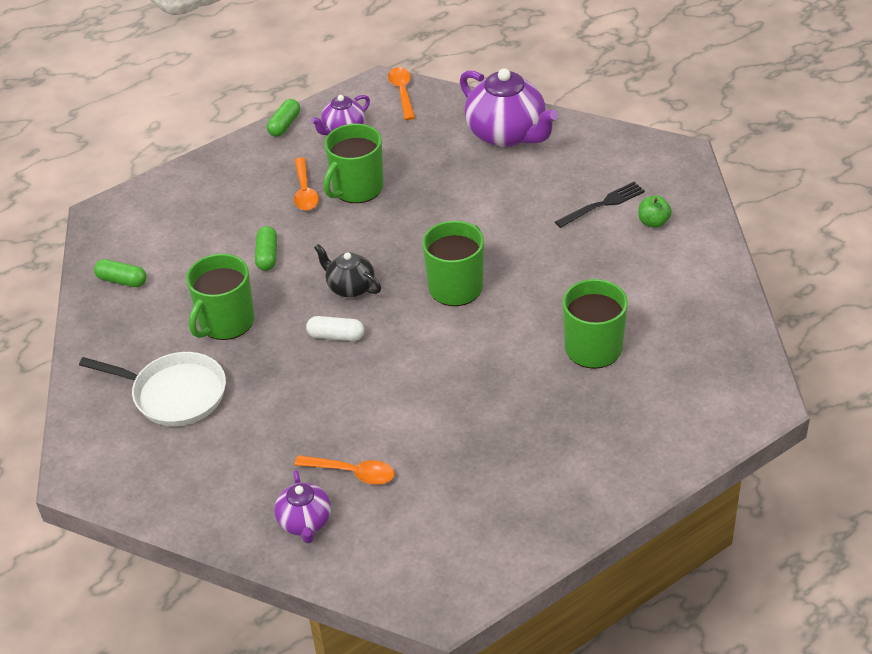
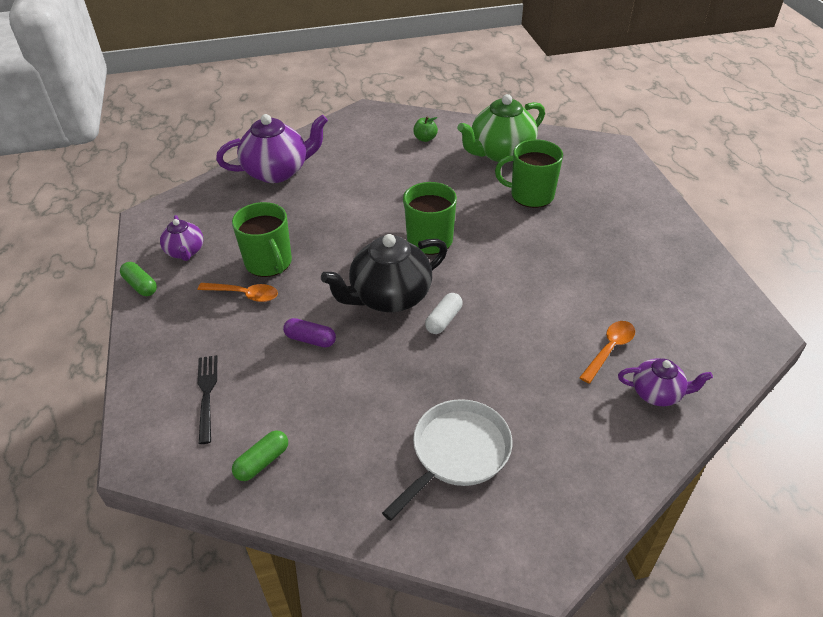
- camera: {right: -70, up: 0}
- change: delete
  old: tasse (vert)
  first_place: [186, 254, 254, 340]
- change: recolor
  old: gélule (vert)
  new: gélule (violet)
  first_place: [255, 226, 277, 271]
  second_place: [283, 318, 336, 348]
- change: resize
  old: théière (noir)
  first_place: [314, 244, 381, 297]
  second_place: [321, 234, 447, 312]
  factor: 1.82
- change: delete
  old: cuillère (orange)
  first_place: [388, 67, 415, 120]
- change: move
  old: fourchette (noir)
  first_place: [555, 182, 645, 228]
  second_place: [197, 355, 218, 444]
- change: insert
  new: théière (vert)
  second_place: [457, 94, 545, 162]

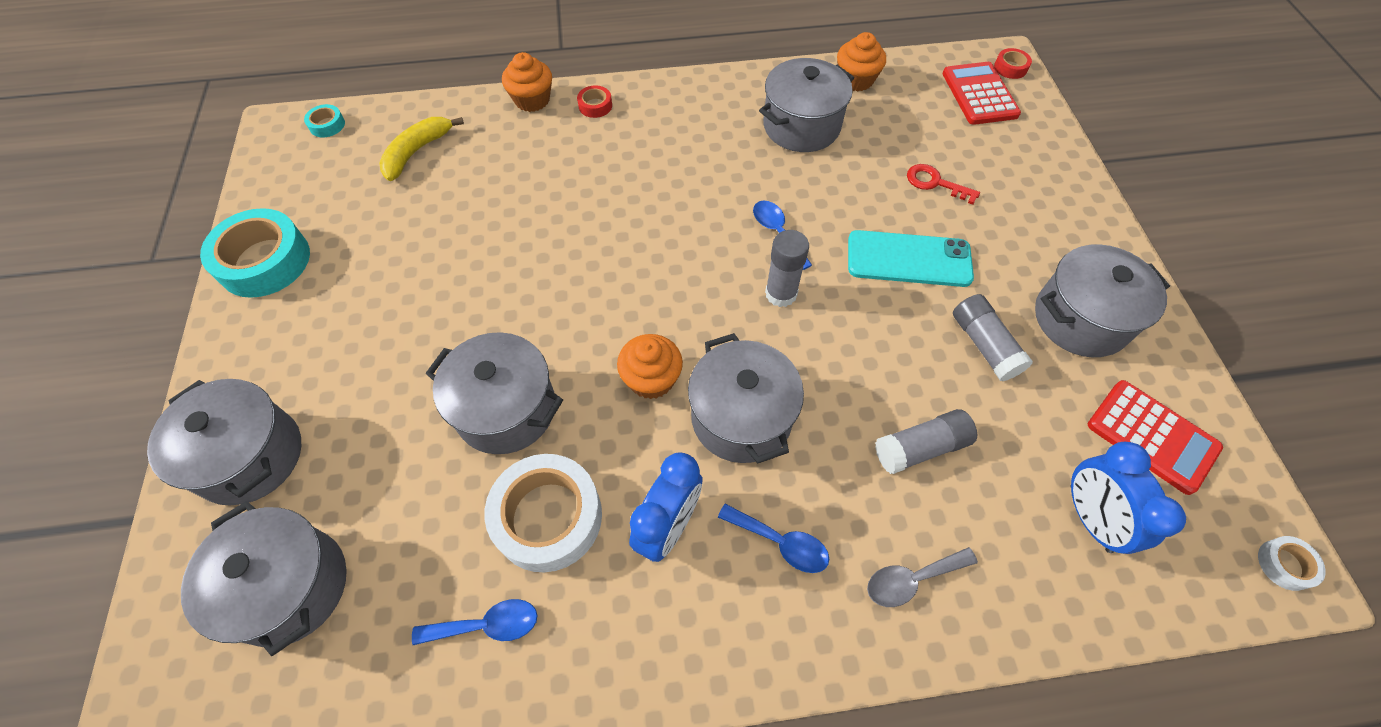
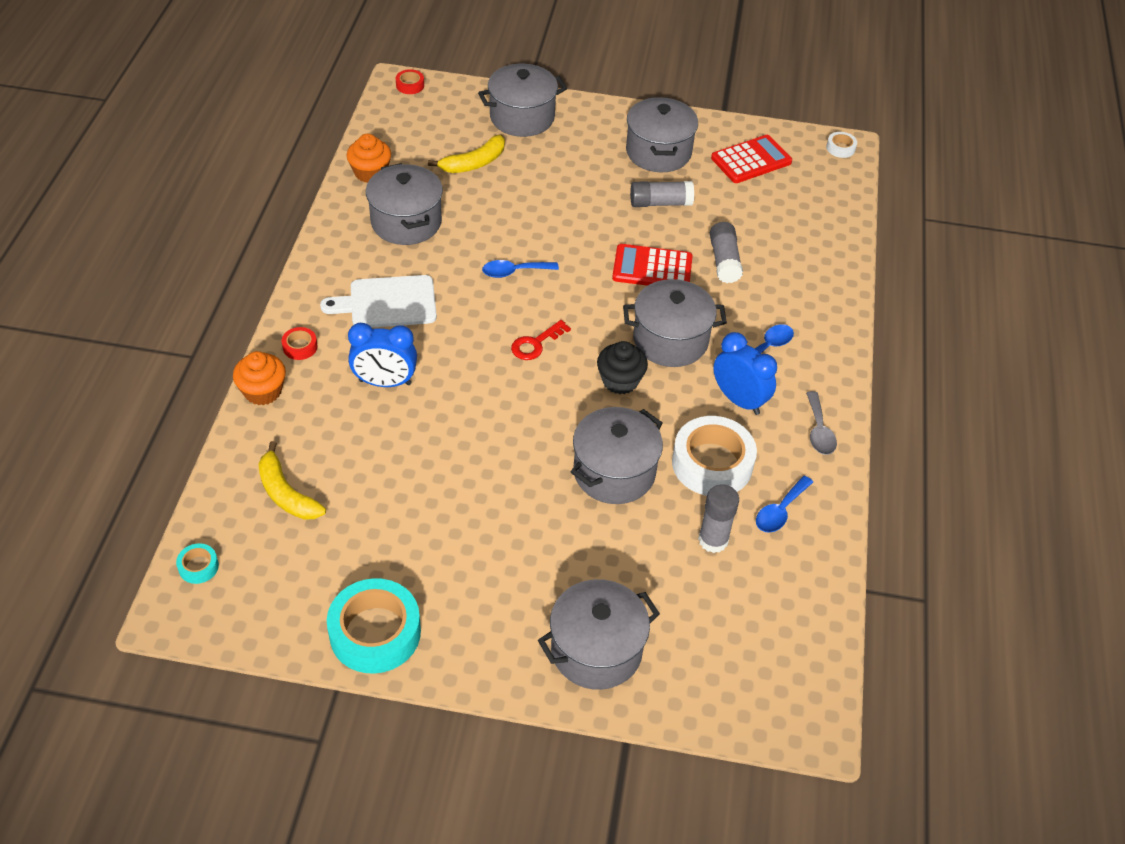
- camera: {right: -75, up: -10}
- change: move
  old: marmite (gris)
  first_place: [181, 501, 346, 656]
  second_place: [478, 64, 567, 137]
- change: rotate
  old: cuillère (bleu)
  first_place: [412, 599, 537, 645]
  second_place: [756, 476, 813, 533]
  degrees: -150
- change: recolor
  old: muffin (orange)
  new: muffin (noir)
  first_place: [617, 334, 683, 399]
  second_place: [597, 341, 648, 394]
- change: move
  old: bâton de colle (gris)
  first_place: [765, 230, 809, 307]
  second_place: [698, 484, 739, 553]
- change: delete
  old: téléphone (turquoise)
  first_place: [848, 230, 974, 287]
- change: move
  old: cuillère (gris)
  first_place: [867, 547, 978, 607]
  second_place: [806, 391, 837, 455]
- change: move
  old: clé (rouge)
  first_place: [907, 164, 980, 205]
  second_place: [511, 320, 571, 360]
- change: move
  old: calculatrice (rouge)
  first_place: [942, 62, 1021, 125]
  second_place: [612, 244, 693, 286]
- change: move
  old: réveil (bleu)
  first_place: [1071, 442, 1186, 554]
  second_place: [348, 323, 417, 387]
- change: insert
  new: planche à découper (blanc)
  second_place: [320, 275, 437, 328]
- change: insert
  new: banane (jaune)
  second_place: [428, 135, 505, 173]

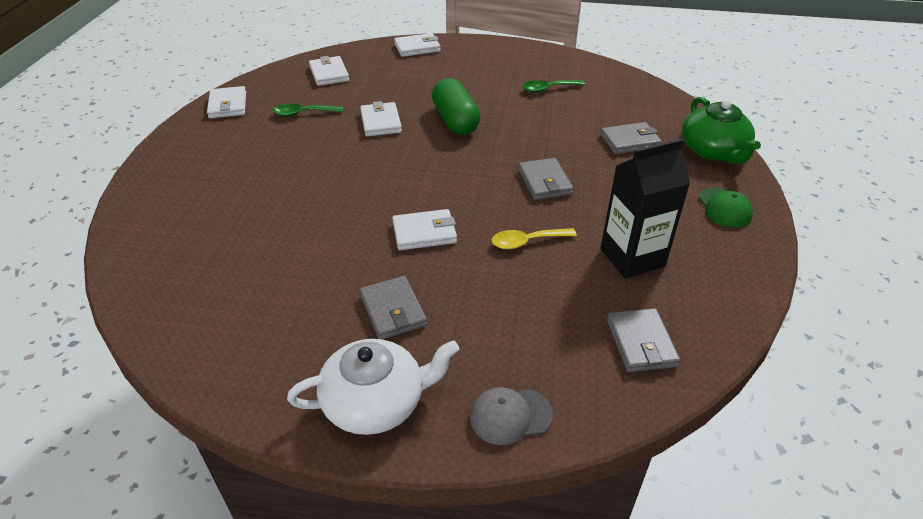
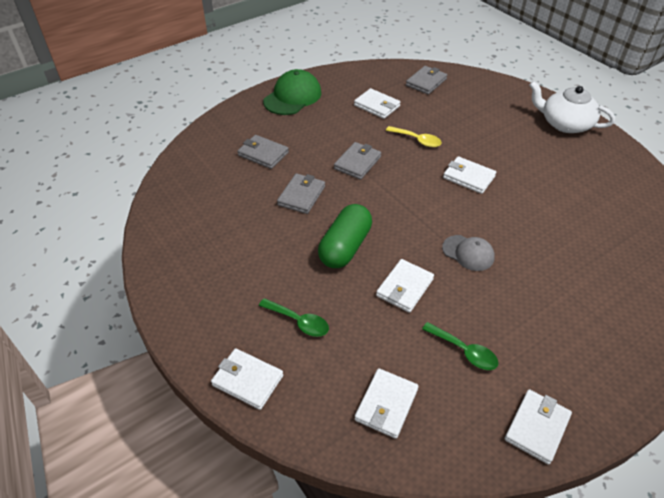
- camera: {right: -135, up: 5}
- change: move
  old: portefeuille (gris)
  first_place: [359, 276, 427, 340]
  second_place: [277, 173, 325, 214]
- change: move
  old: casquette (gris)
  first_place: [470, 387, 553, 445]
  second_place: [442, 235, 495, 271]
- change: move
  old: cuillère (vert)
  first_place: [522, 80, 585, 93]
  second_place: [259, 298, 329, 337]
- change: replace
  old: brique de lait (noir)
  new: portefeuille (blanc)
  first_place: [601, 139, 690, 279]
  second_place: [354, 88, 401, 119]
- change: delete
  old: théière (vert)
  first_place: [682, 97, 761, 164]
- change: resize
  old: casquette (vert)
  first_place: [699, 188, 753, 228]
  second_place: [263, 69, 321, 115]
  factor: 1.62

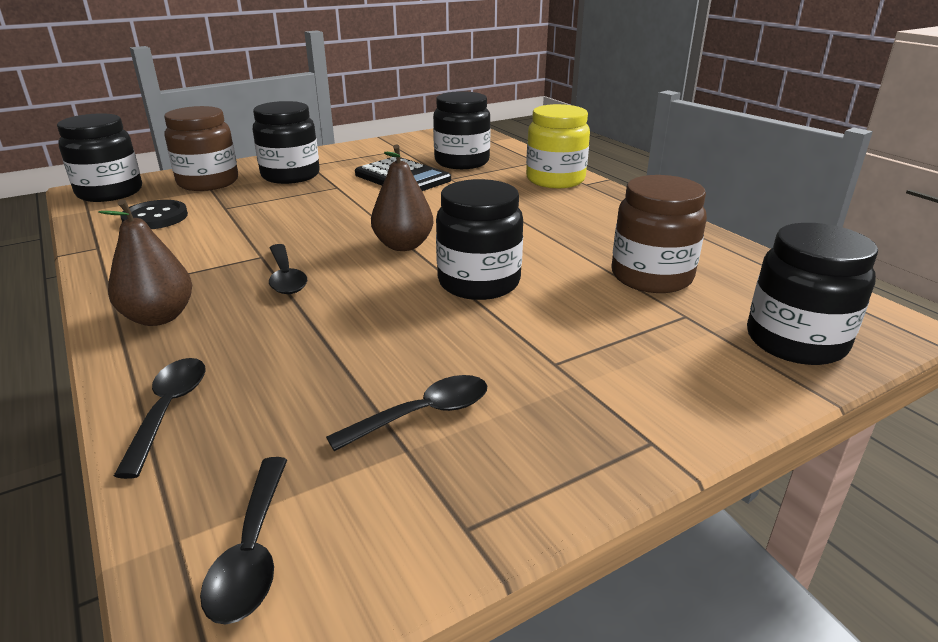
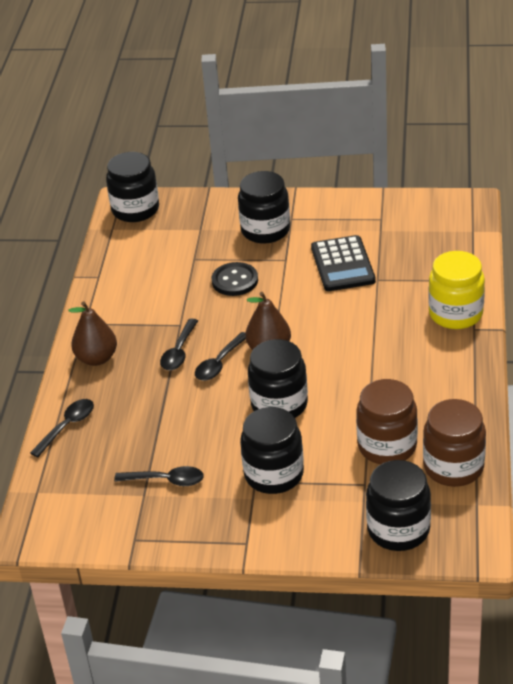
- camera: {right: 40, up: 10}
- change: move
  old: bouton (noir)
  first_place: [120, 200, 188, 229]
  second_place: [212, 262, 258, 296]
- change: move
  old: bocal (marron)
  first_place: [164, 106, 238, 191]
  second_place: [423, 399, 486, 487]
- change: move
  old: cuillère (noir)
  first_place: [200, 457, 287, 624]
  second_place: [195, 332, 246, 381]
- change: move
  old: bocal (noir)
  first_place: [433, 91, 491, 169]
  second_place: [240, 407, 304, 494]

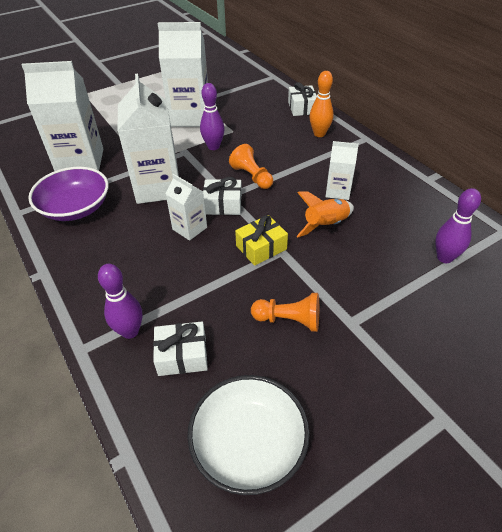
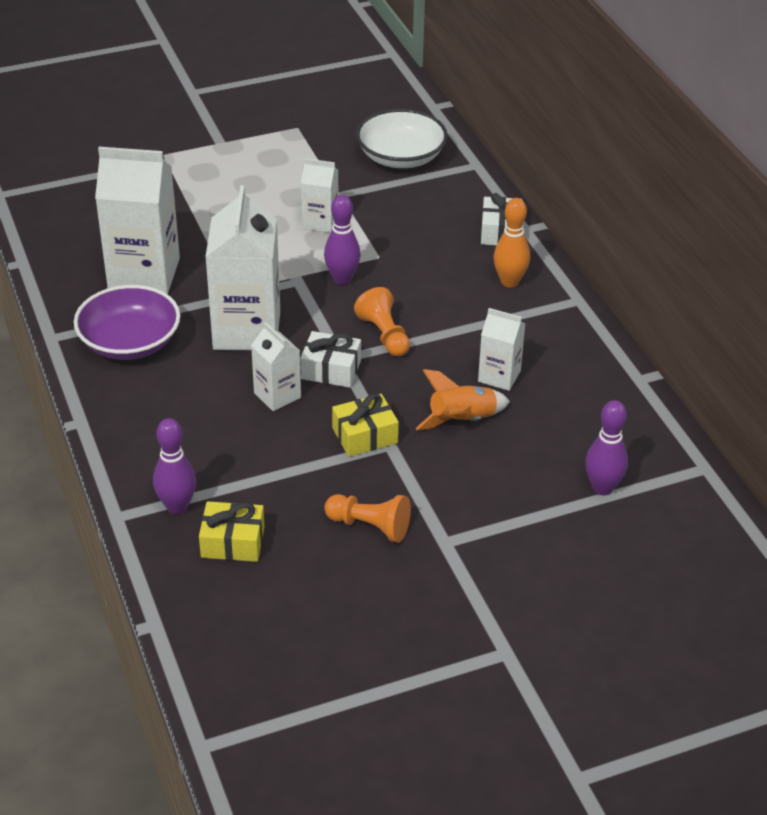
- camera: {right: 10, up: -5}
- change: recolor
  old: cadeau (blanc)
  new: cadeau (jaune)
  first_place: [153, 322, 208, 376]
  second_place: [199, 501, 265, 562]
- change: resize
  old: brique de lait (blanc)
  first_place: [158, 22, 208, 127]
  second_place: [301, 158, 338, 233]
  factor: 0.52
- change: move
  old: bol (blanc)
  first_place: [187, 375, 310, 495]
  second_place: [356, 109, 448, 168]

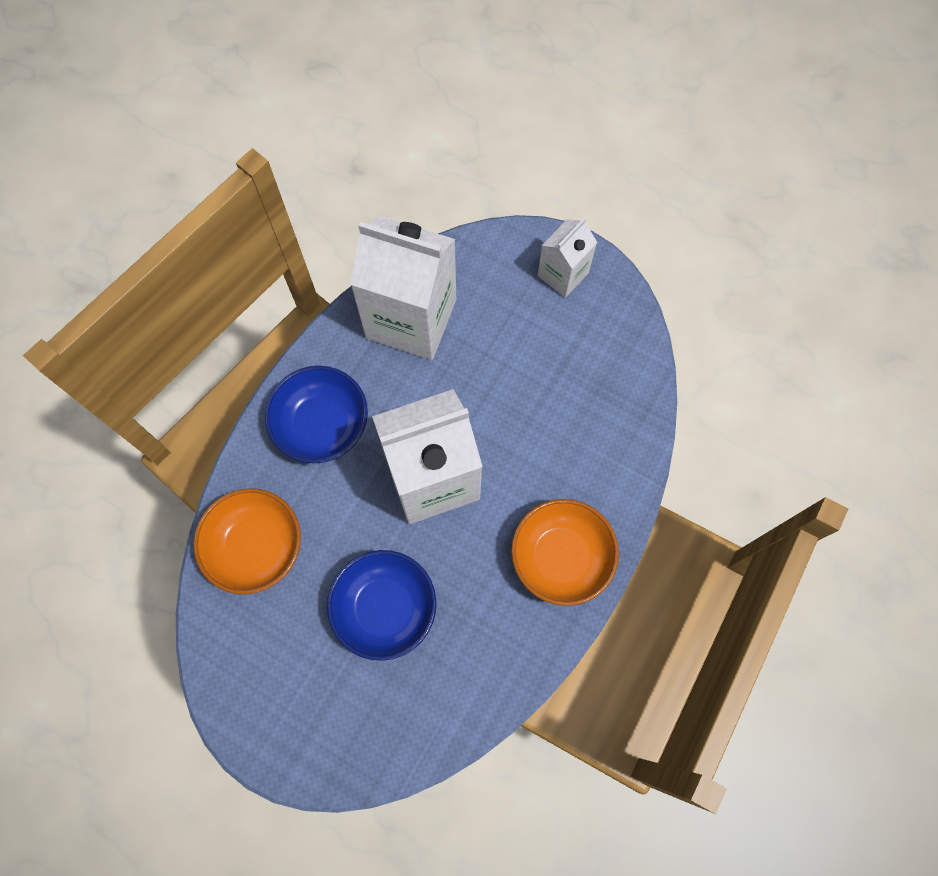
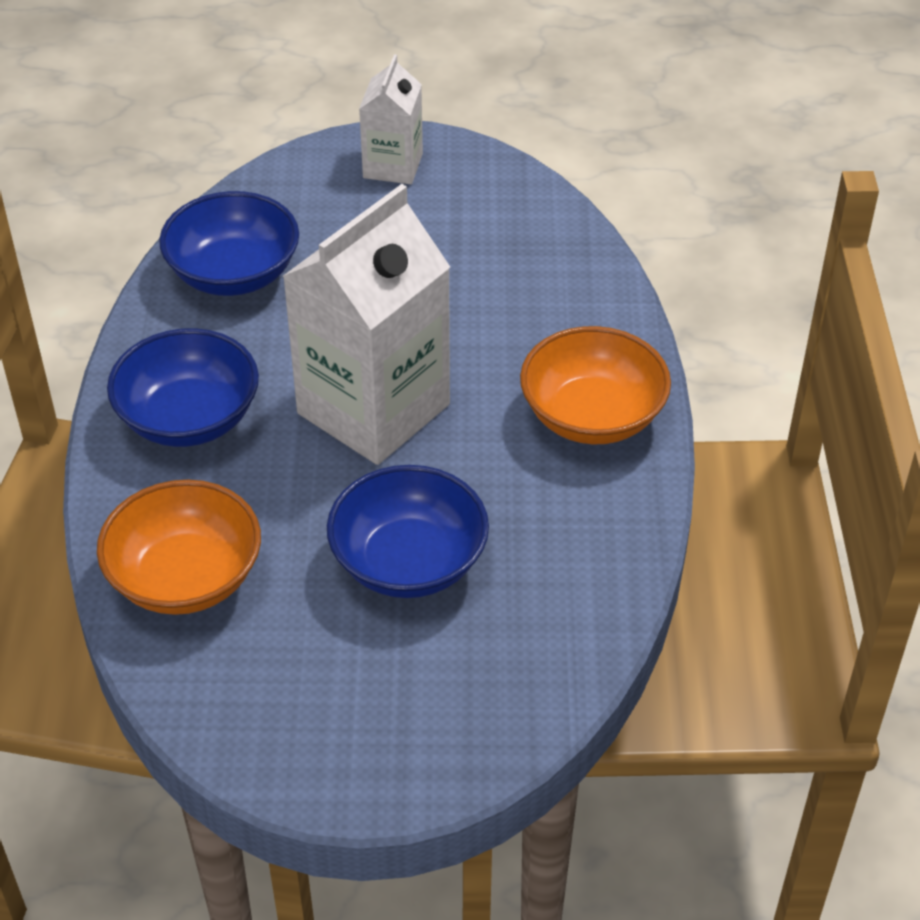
- camera: {right: -30, up: -25}
- change: replace
  old: brique de lait (blanc)
  new: bol (bleu)
  first_place: [350, 216, 456, 360]
  second_place: [159, 191, 299, 296]

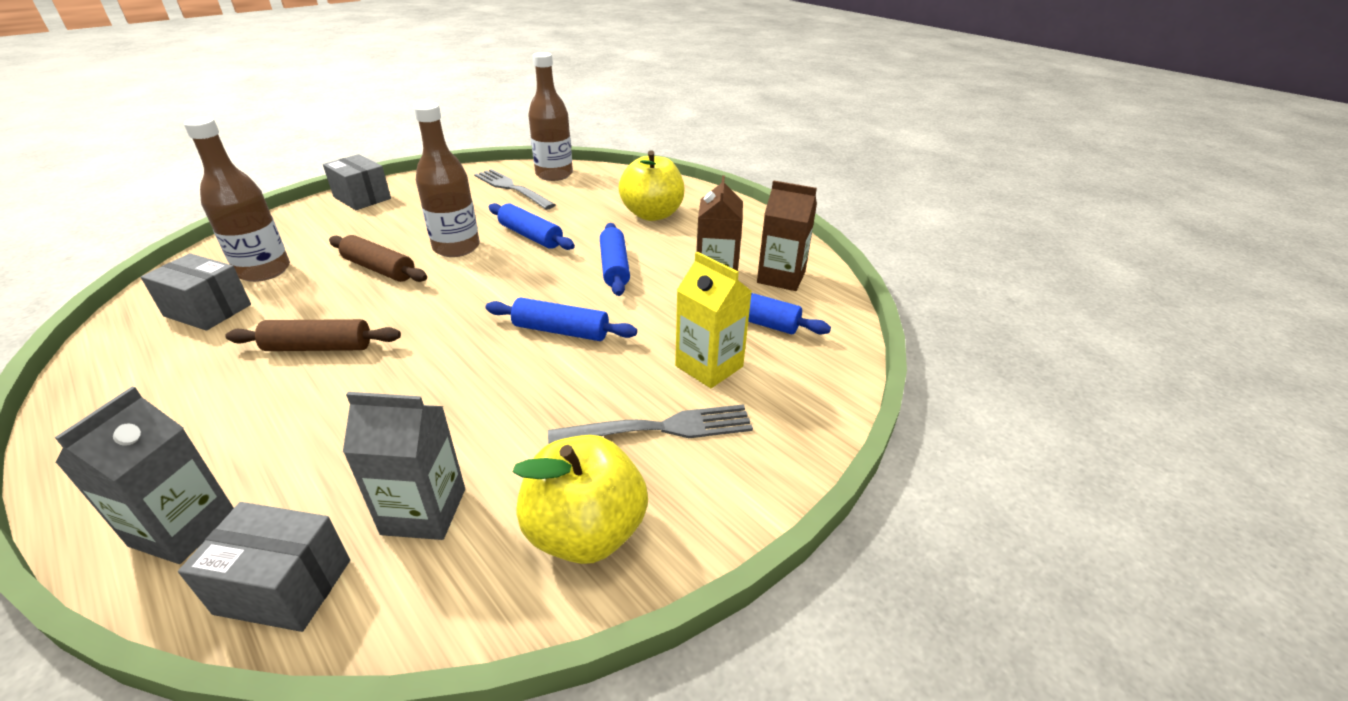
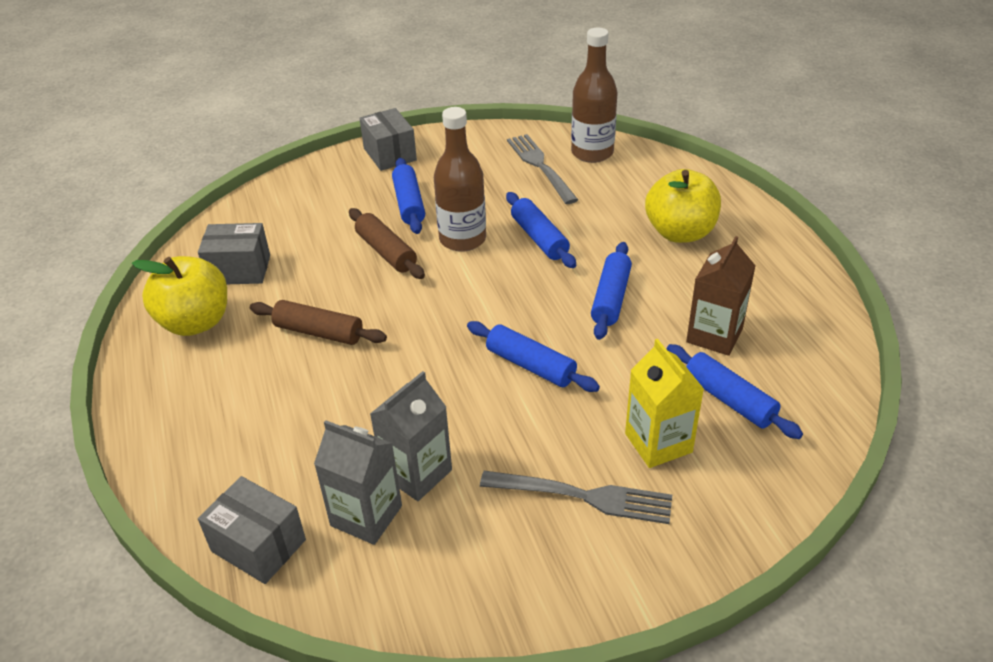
- camera: {right: 25, up: 5}
- change: move
  old: brique de lait (gris)
  first_place: [55, 387, 234, 564]
  second_place: [370, 371, 452, 501]
- change: rotate
  old: boîte (gris)
  first_place: [141, 253, 251, 331]
  second_place: [198, 223, 270, 284]
  degrees: -45
- change: delete
  old: bouteille (marron)
  first_place: [184, 117, 290, 282]
- change: move
  old: pomme (jaune)
  first_place: [513, 435, 648, 564]
  second_place: [132, 256, 227, 336]
- change: delete
  old: brique de lait (marron)
  first_place: [757, 180, 817, 291]
- change: insert
  new: rouleau à pâtisserie (bleu)
  second_place: [392, 158, 425, 234]

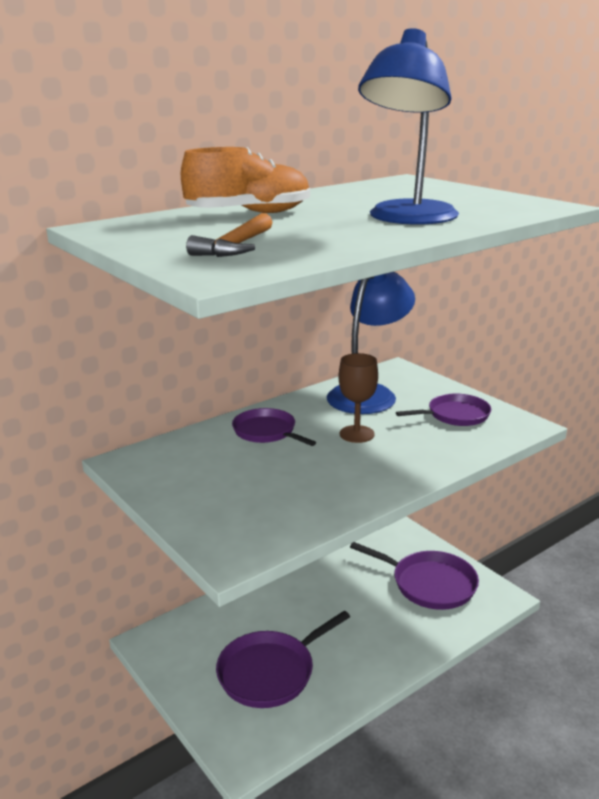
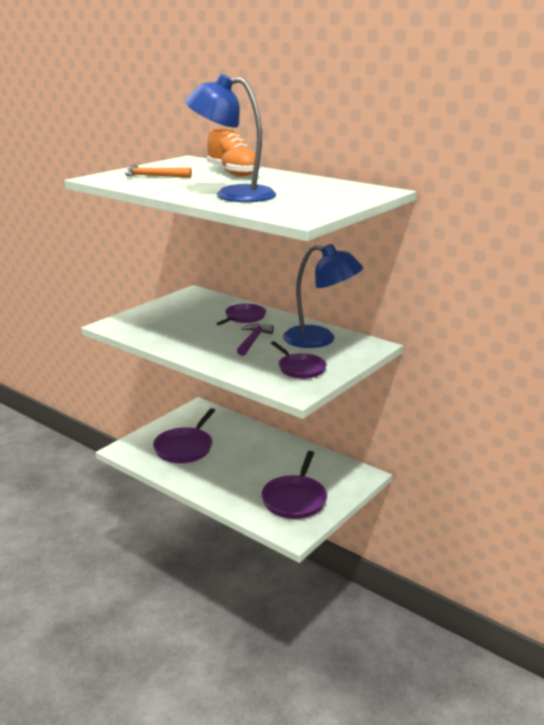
- camera: {right: 75, up: 0}
- change: rotate
  old: poêle (violet)
  first_place: [216, 611, 350, 708]
  second_place: [153, 408, 215, 463]
  degrees: -105
- change: replace
  old: verre à pied (marron)
  new: marteau (violet)
  first_place: [339, 353, 378, 443]
  second_place: [237, 324, 274, 356]

